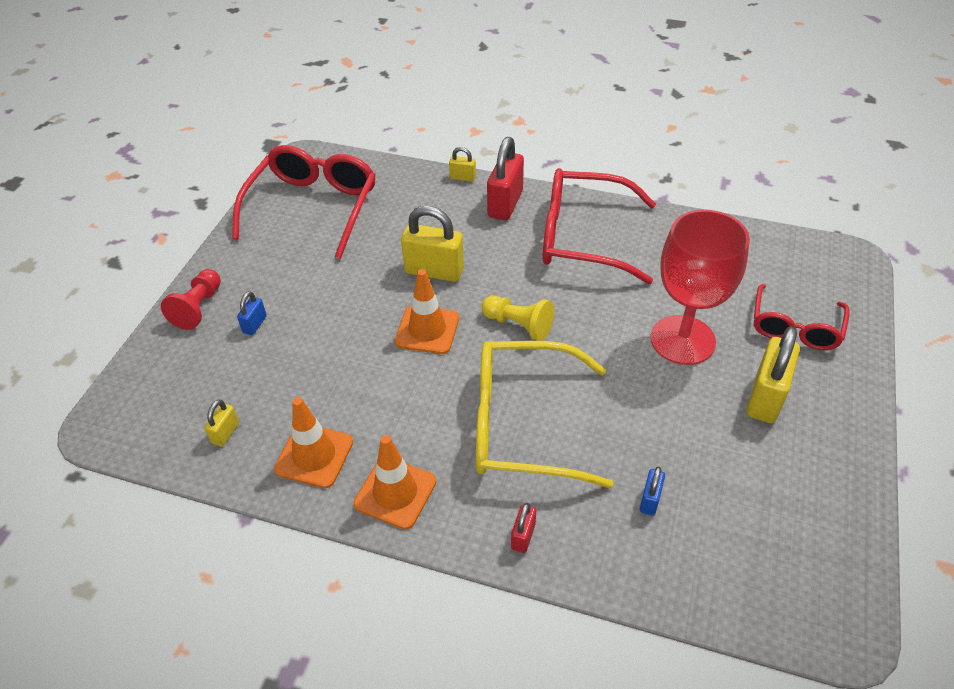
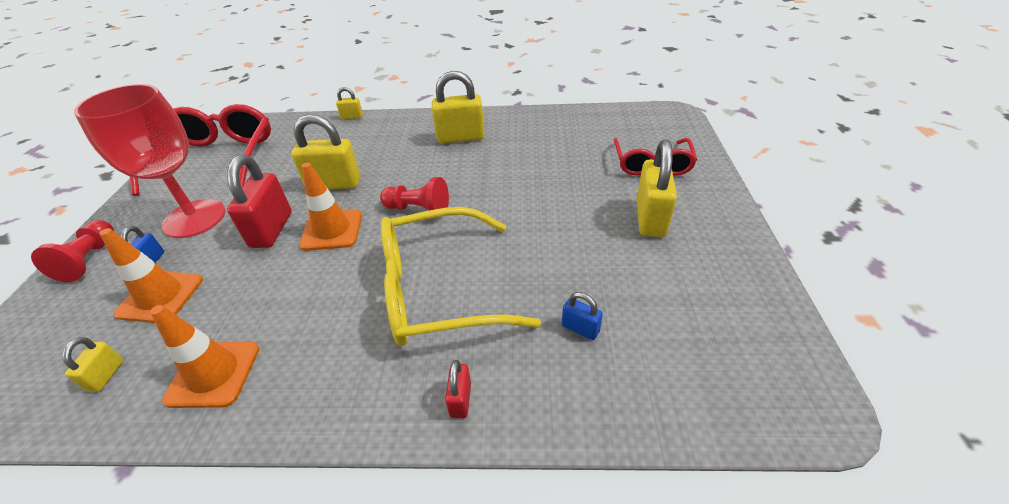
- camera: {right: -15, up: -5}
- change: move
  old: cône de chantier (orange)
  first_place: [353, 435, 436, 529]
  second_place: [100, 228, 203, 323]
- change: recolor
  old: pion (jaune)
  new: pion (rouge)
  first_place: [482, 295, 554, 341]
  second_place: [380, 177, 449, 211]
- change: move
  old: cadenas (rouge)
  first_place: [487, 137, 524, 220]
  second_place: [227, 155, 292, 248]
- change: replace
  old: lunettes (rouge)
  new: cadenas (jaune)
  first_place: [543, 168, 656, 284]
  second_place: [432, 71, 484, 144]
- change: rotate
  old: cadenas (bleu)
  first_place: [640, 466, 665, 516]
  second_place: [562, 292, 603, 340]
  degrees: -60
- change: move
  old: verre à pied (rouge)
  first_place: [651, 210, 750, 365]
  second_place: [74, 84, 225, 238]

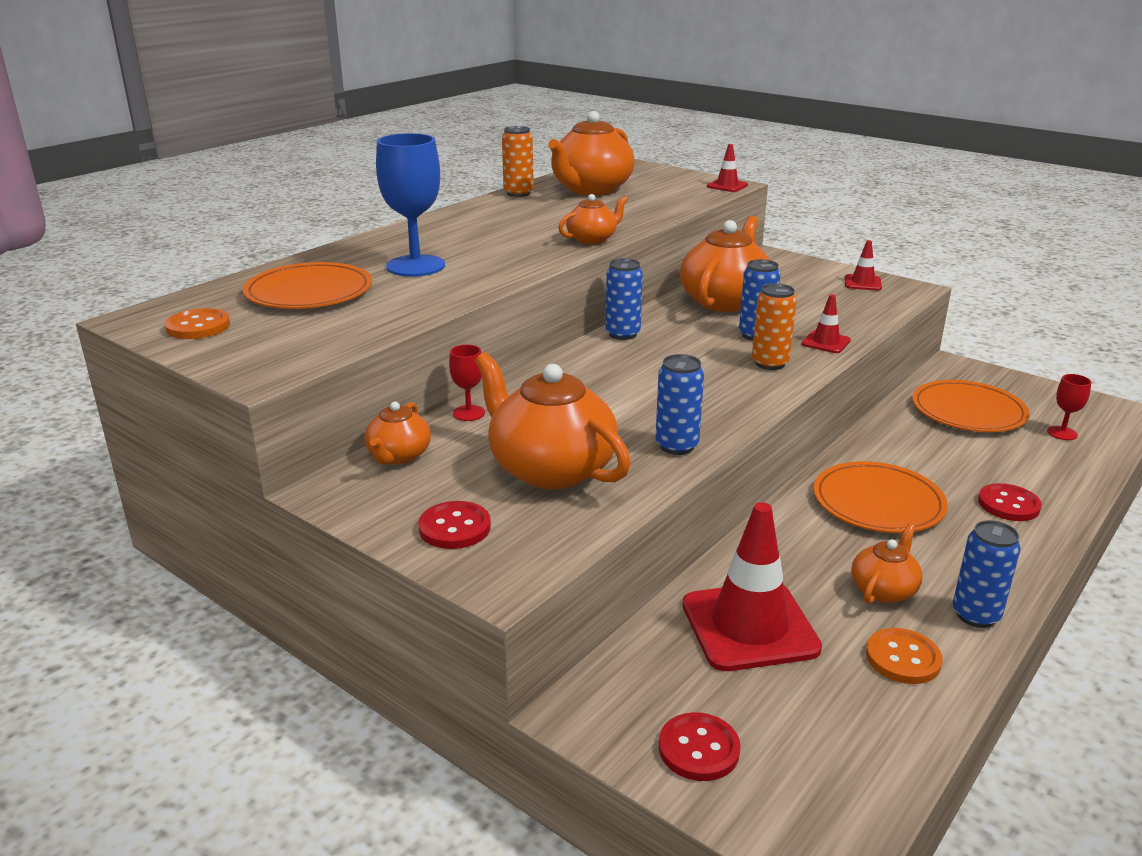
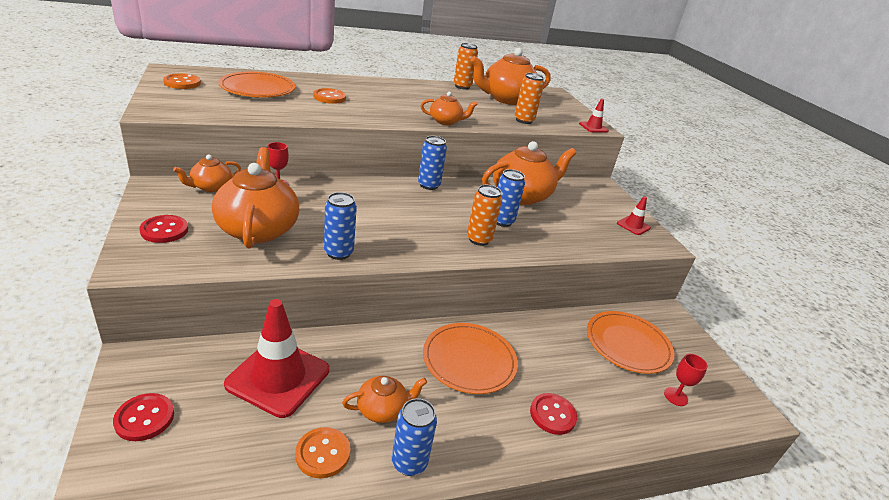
- camera: {right: 30, up: 5}
- change: replace
  old: verre à pied (bleu)
  new: bouton (orange)
  first_place: [376, 133, 445, 277]
  second_place: [313, 88, 346, 104]
- change: delete
  old: cône de chantier (rouge)
  first_place: [801, 294, 851, 353]
- change: insert
  new: canette (orange)
  second_place: [515, 73, 544, 124]

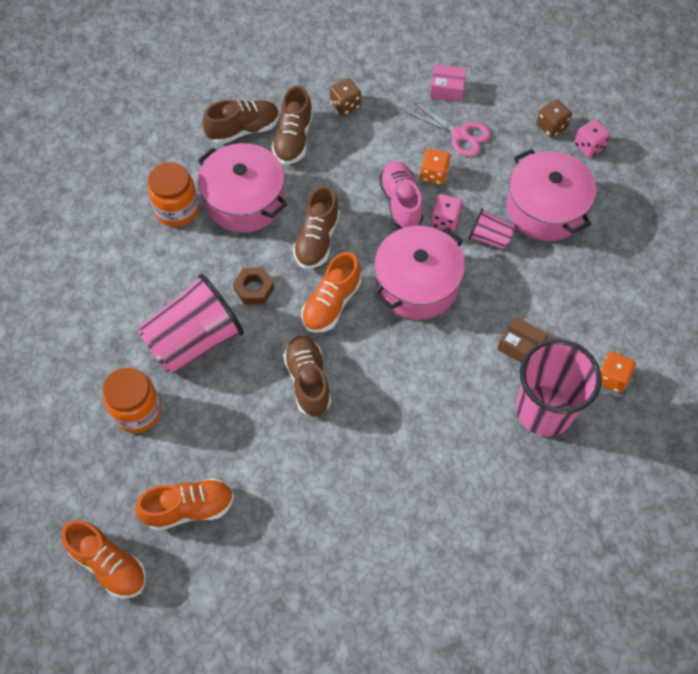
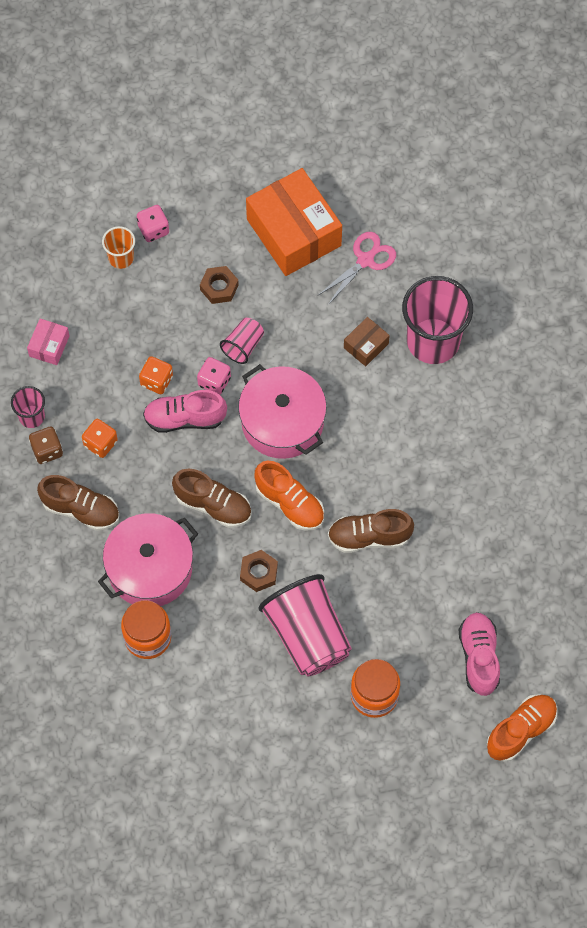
- camera: {right: -80, up: 5}
- change: recolor
  old: chaussure (orange)
  new: chaussure (rose)
  first_place: [135, 478, 234, 531]
  second_place: [459, 612, 500, 696]
- change: delete
  old: chaussure (marron)
  first_place: [202, 100, 279, 144]
- change: move
  old: ciseaux (rose)
  first_place: [406, 102, 491, 157]
  second_place: [317, 232, 396, 305]
- change: replace
  old: marmite (rose)
  new: écrou (marron)
  first_place: [506, 149, 597, 241]
  second_place: [200, 266, 239, 304]
- change: replace
  old: dé (marron)
  new: gobelet (orange)
  first_place: [537, 99, 572, 138]
  second_place: [102, 226, 135, 269]
- change: move
  old: dé (orange)
  first_place: [600, 352, 635, 393]
  second_place: [82, 419, 118, 458]
- change: insert
  new: gobelet (rose)
  second_place: [11, 386, 45, 428]
- change: insert
  new: boîte (orange)
  second_place: [246, 168, 342, 276]

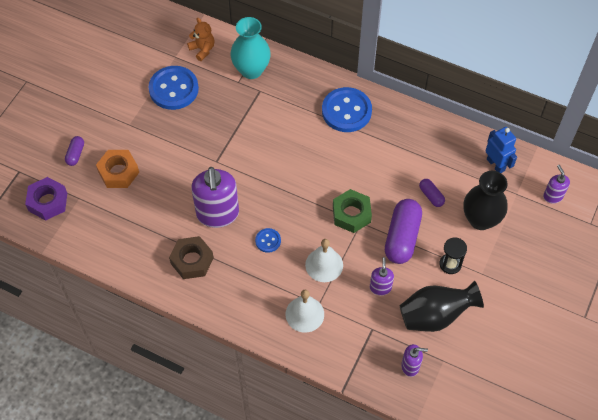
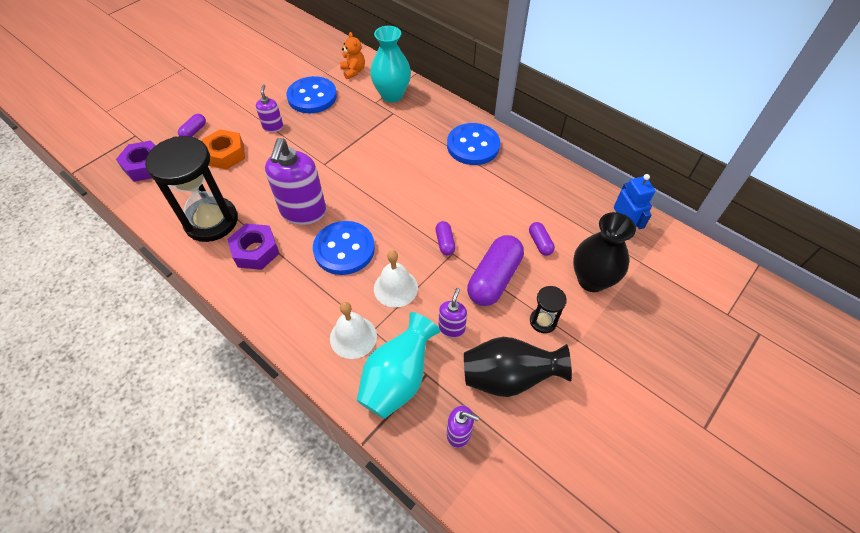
- camera: {right: 15, up: -5}
- change: recolor
  old: écrou (marron)
  new: écrou (violet)
  first_place: [169, 236, 214, 279]
  second_place: [227, 224, 280, 270]
- change: resize
  old: bouton (bleu)
  first_place: [255, 228, 281, 253]
  second_place: [313, 221, 375, 275]
  factor: 2.09
- change: replace
  old: écrou (vert)
  new: gélule (violet)
  first_place: [333, 189, 372, 233]
  second_place: [435, 221, 455, 255]
- change: move
  old: distributeur de savon (violet)
  first_place: [543, 165, 570, 204]
  second_place: [256, 84, 283, 132]
- change: insert
  new: sablier (noir)
  second_place: [145, 136, 238, 242]
- change: insert
  new: vase (turquoise)
  second_place: [357, 312, 440, 419]

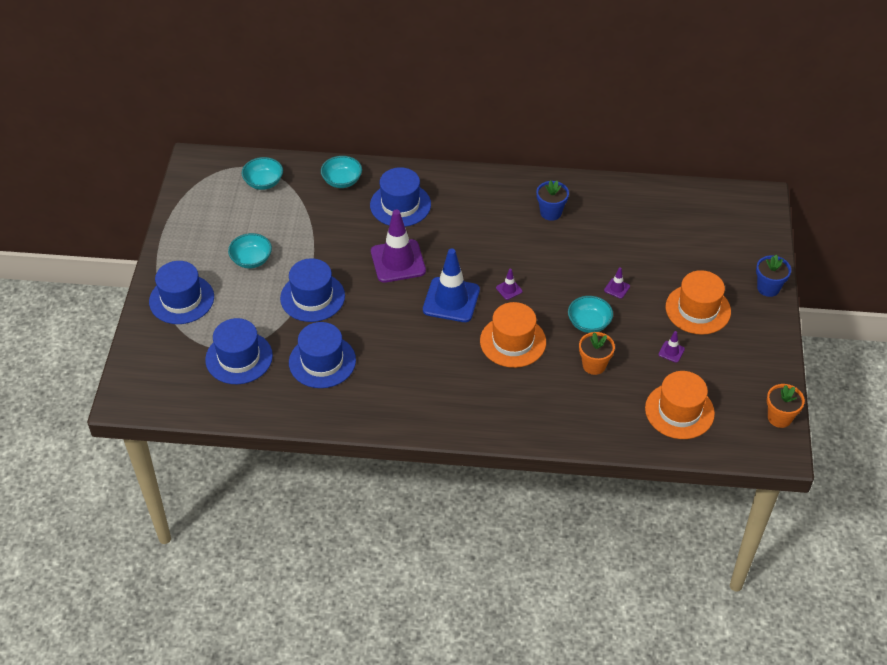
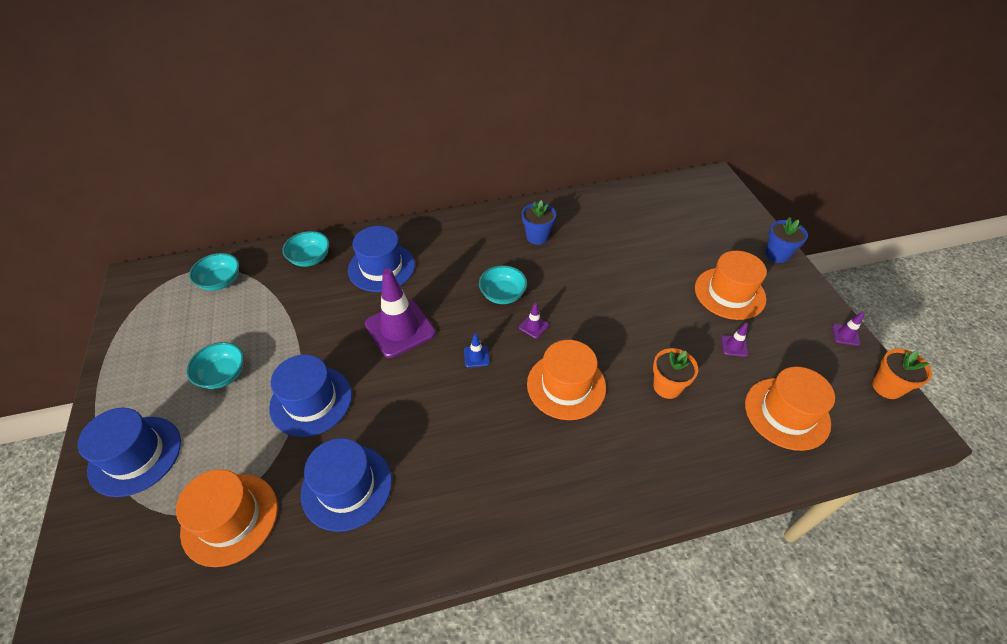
- camera: {right: -20, up: 0}
- change: recolor
  old: chapeau (bleu)
  new: chapeau (orange)
  first_place: [205, 318, 273, 384]
  second_place: [176, 469, 278, 567]
- change: resize
  old: cône de chantier (bleu)
  first_place: [423, 248, 480, 322]
  second_place: [464, 333, 490, 368]
  factor: 0.42
- change: move
  old: bol (turquoise)
  first_place: [568, 296, 613, 333]
  second_place: [479, 265, 527, 304]
- change: move
  old: cône de chantier (violet)
  first_place: [604, 267, 630, 299]
  second_place: [832, 312, 865, 346]

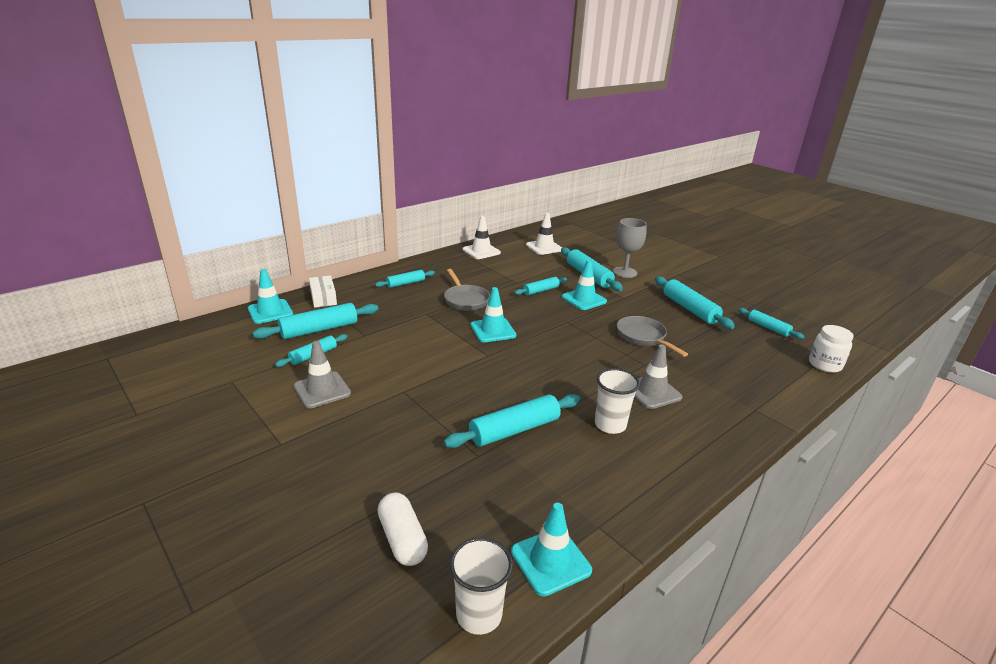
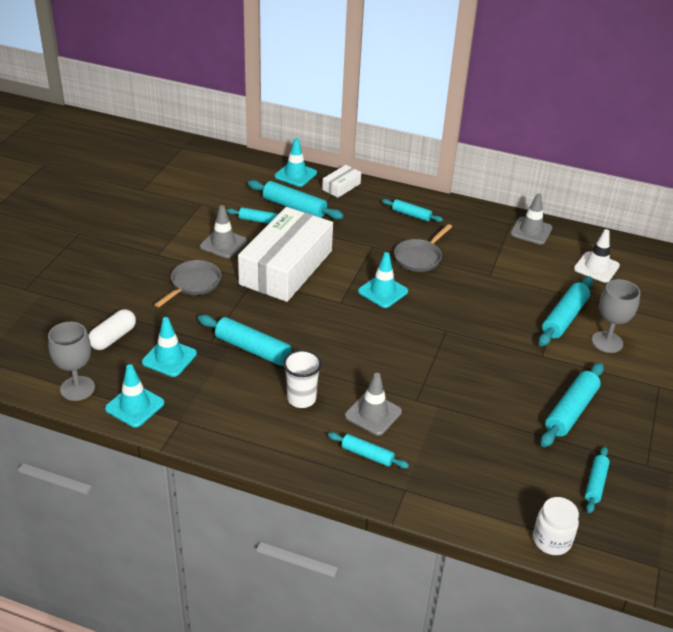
- camera: {right: 60, up: 10}
- change: replace
  old: gobelet (blanc)
  new: verre à pied (gris)
  first_place: [449, 537, 513, 635]
  second_place: [48, 322, 95, 401]
- change: recolor
  old: cône de chantier (blanc)
  new: cône de chantier (gris)
  first_place: [462, 216, 501, 259]
  second_place: [510, 194, 552, 245]
- change: move
  old: rouleau à pâtisserie (turquoise)
  first_place: [515, 277, 567, 295]
  second_place: [328, 432, 409, 469]
- change: move
  old: cône de chantier (turquoise)
  first_place: [562, 260, 607, 310]
  second_place: [142, 317, 197, 377]
- change: move
  old: poêle (gris)
  first_place: [617, 316, 688, 357]
  second_place: [154, 260, 221, 307]
- change: insert
  new: boîte (blanc)
  second_place: [238, 207, 333, 302]

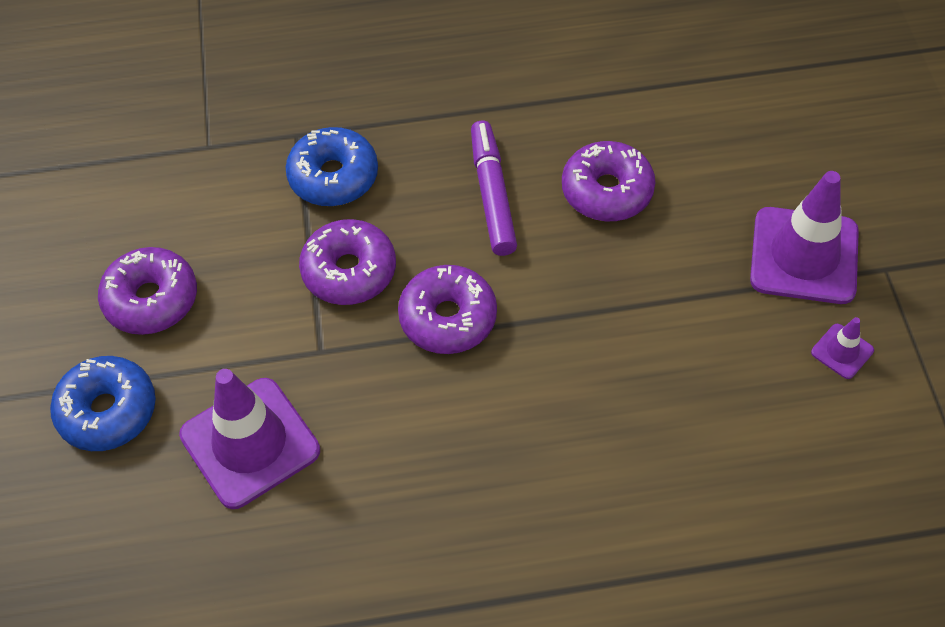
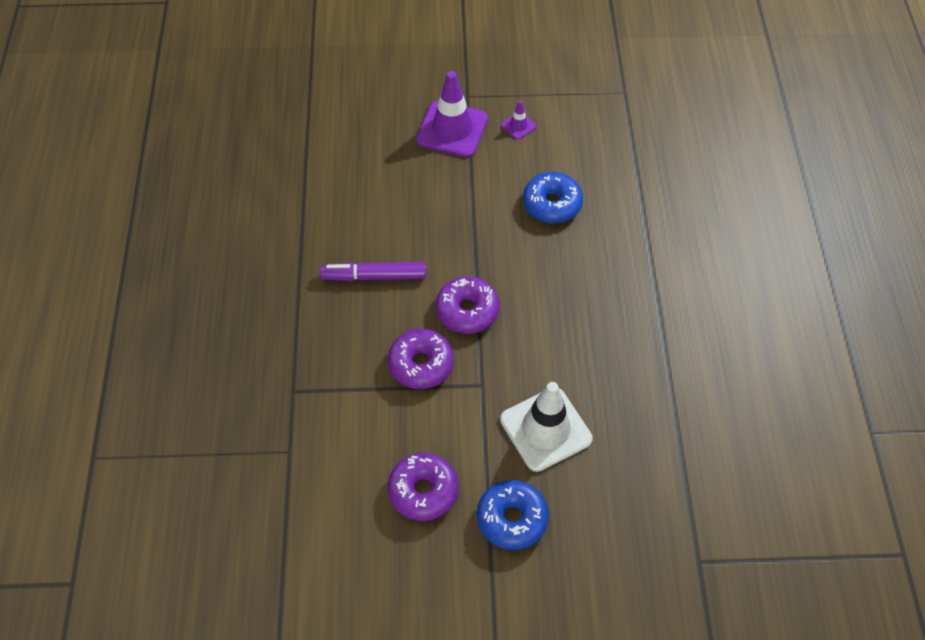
- camera: {right: -85, up: 0}
- change: recolor
  old: cône de chantier (violet)
  new: cône de chantier (blanc)
  first_place: [179, 369, 320, 509]
  second_place: [500, 382, 593, 472]
- change: move
  old: beignet (bleu)
  first_place: [285, 127, 378, 206]
  second_place: [523, 172, 583, 223]
- change: delete
  old: beignet (violet)
  first_place: [562, 141, 655, 221]

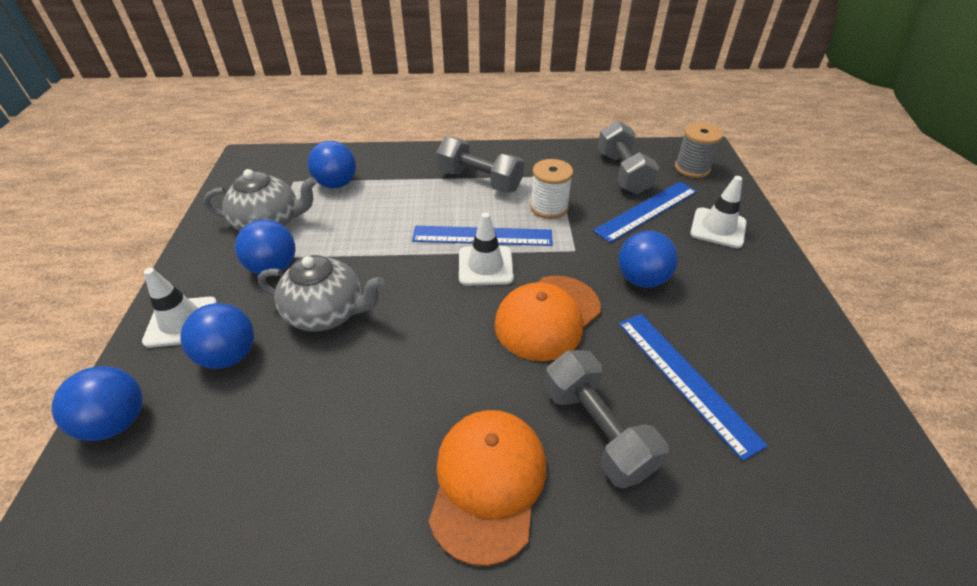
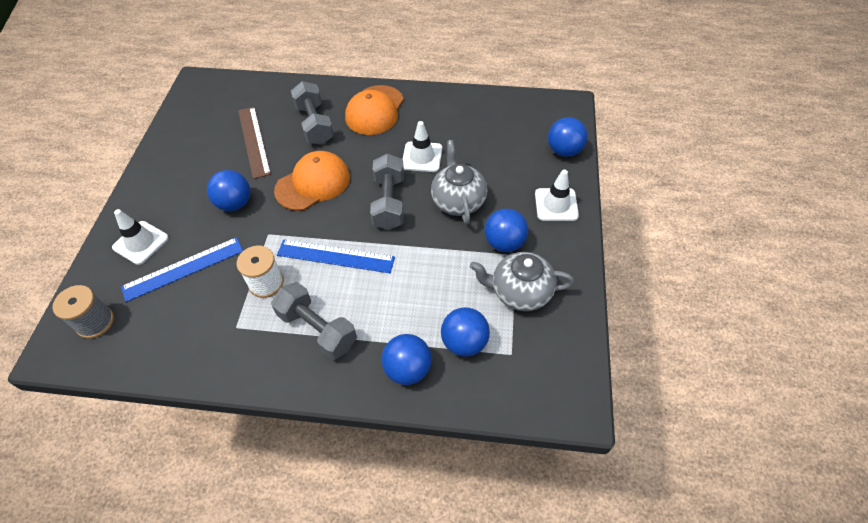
- camera: {right: -170, up: 10}
- change: move
  old: balle (bleu)
  first_place: [180, 303, 254, 369]
  second_place: [381, 334, 432, 385]
- change: rotate
  old: théière (gris)
  first_place: [258, 255, 385, 332]
  second_place: [431, 140, 487, 224]
  degrees: 60
- change: move
  old: cône de chantier (blanc)
  first_place: [459, 212, 514, 286]
  second_place: [403, 121, 442, 172]
- change: move
  old: haltère (gris)
  first_place: [598, 121, 659, 194]
  second_place: [370, 153, 404, 230]
- change: recolor
  old: règle (bleu)
  new: règle (marron)
  first_place: [619, 314, 768, 461]
  second_place: [238, 107, 271, 179]

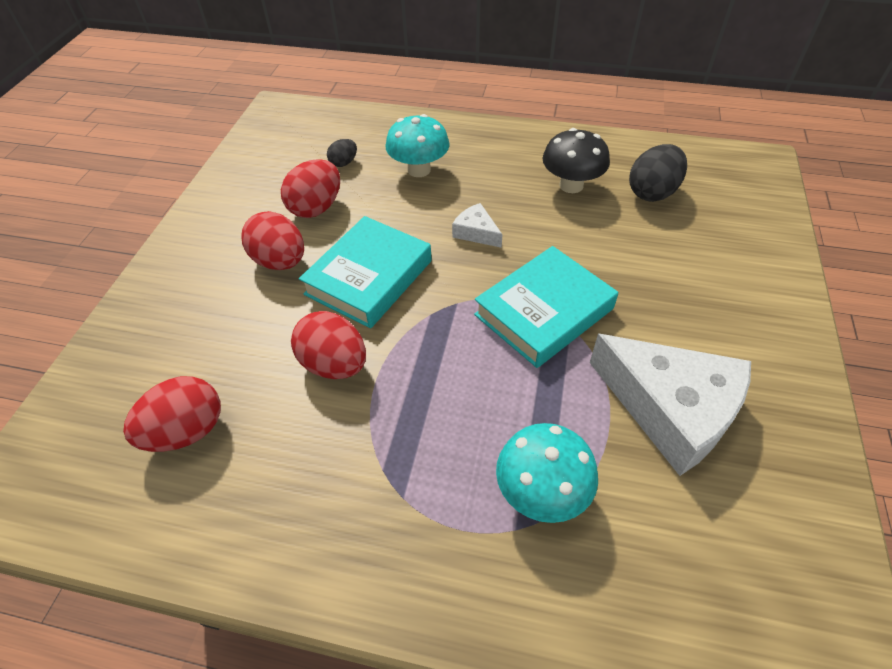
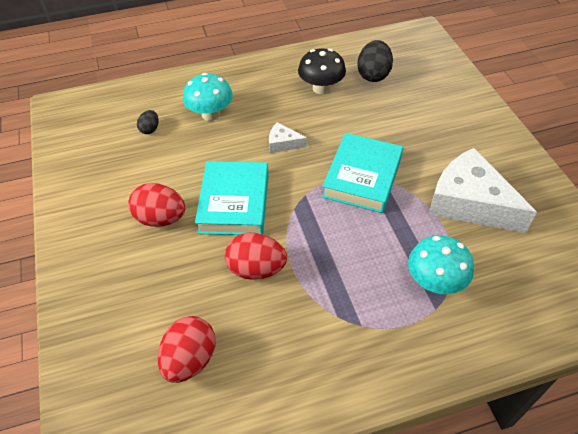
- camera: {right: -30, up: 0}
- change: delete
  old: œuf (rouge)
  first_place: [281, 159, 340, 218]
- change: rotate
  old: fromage (blanc)
  first_place: [590, 334, 751, 476]
  second_place: [429, 148, 537, 233]
  degrees: -150

